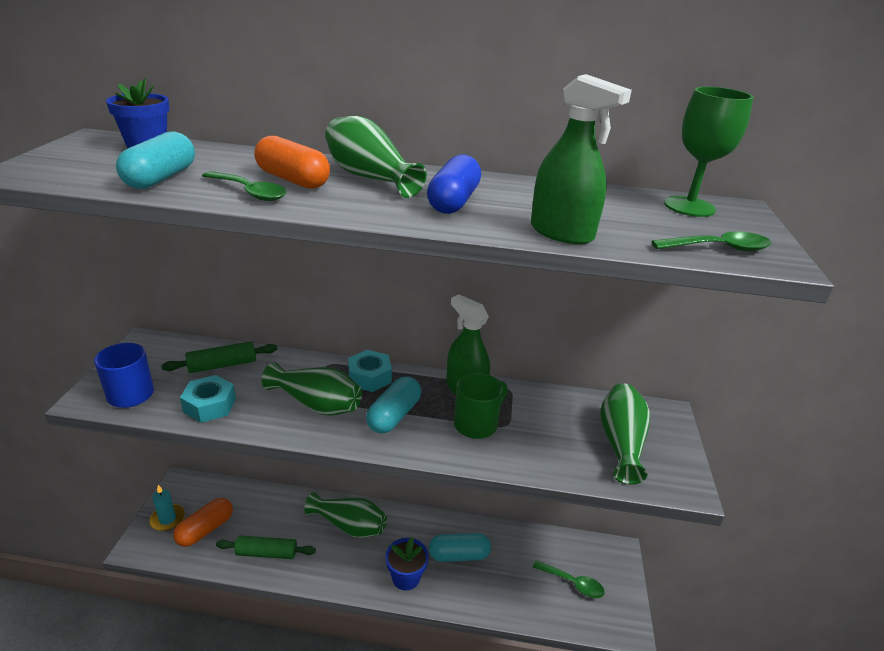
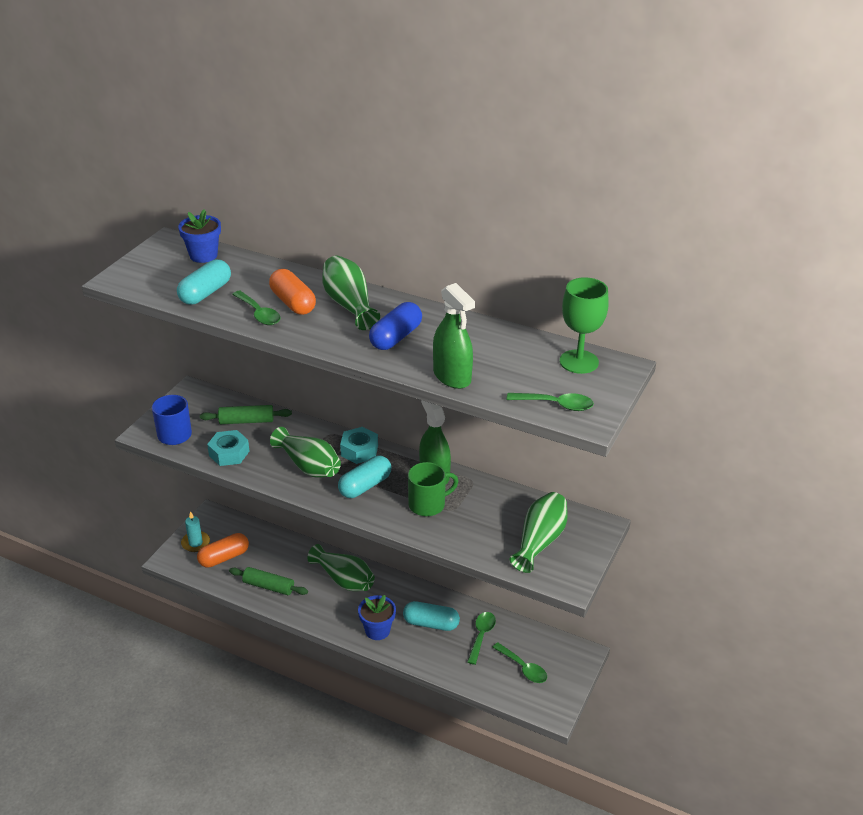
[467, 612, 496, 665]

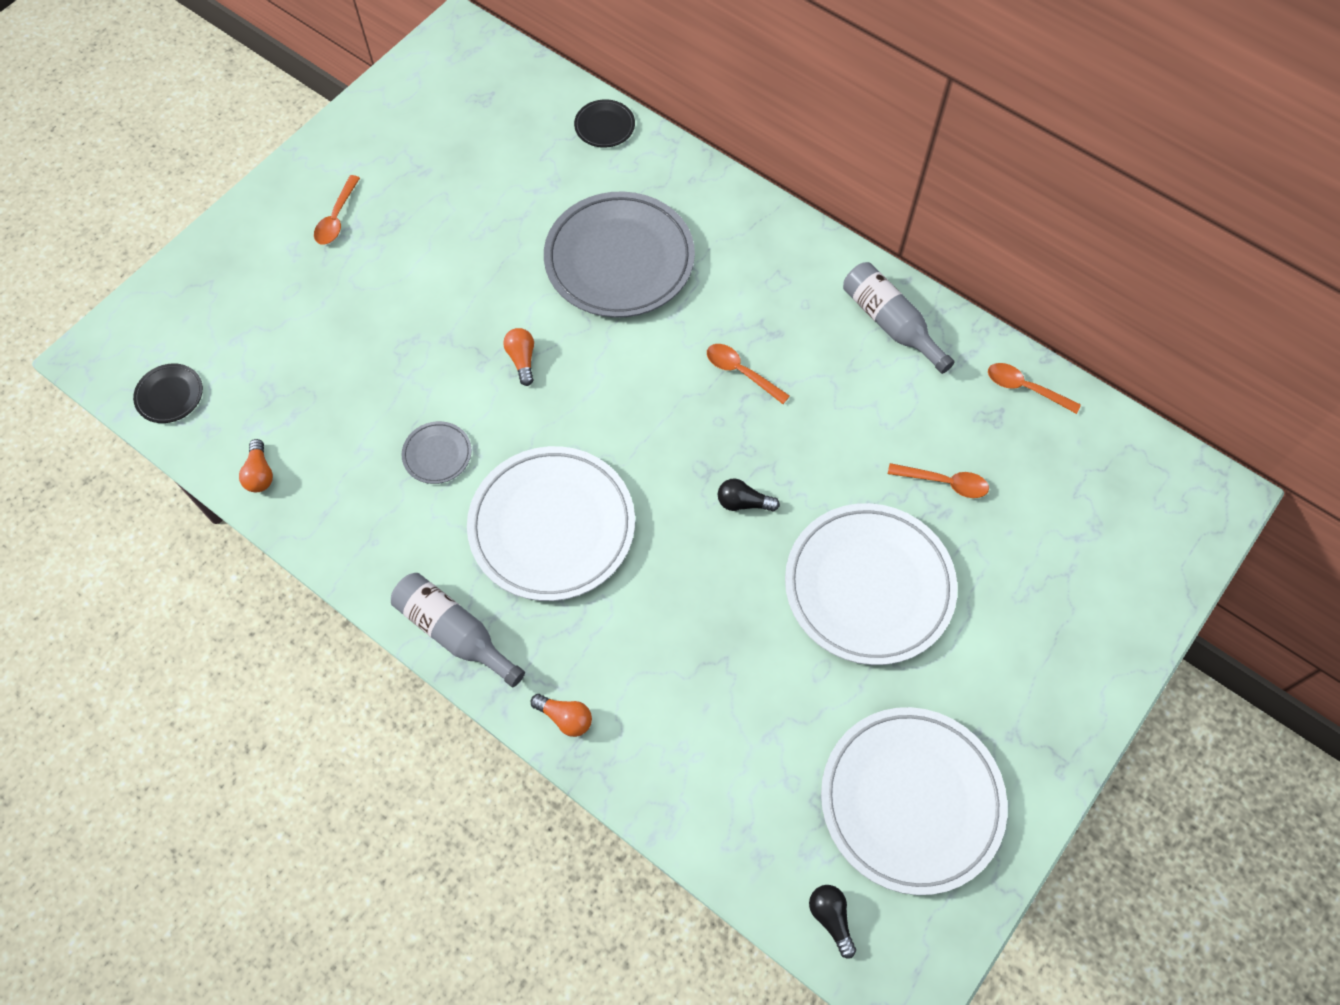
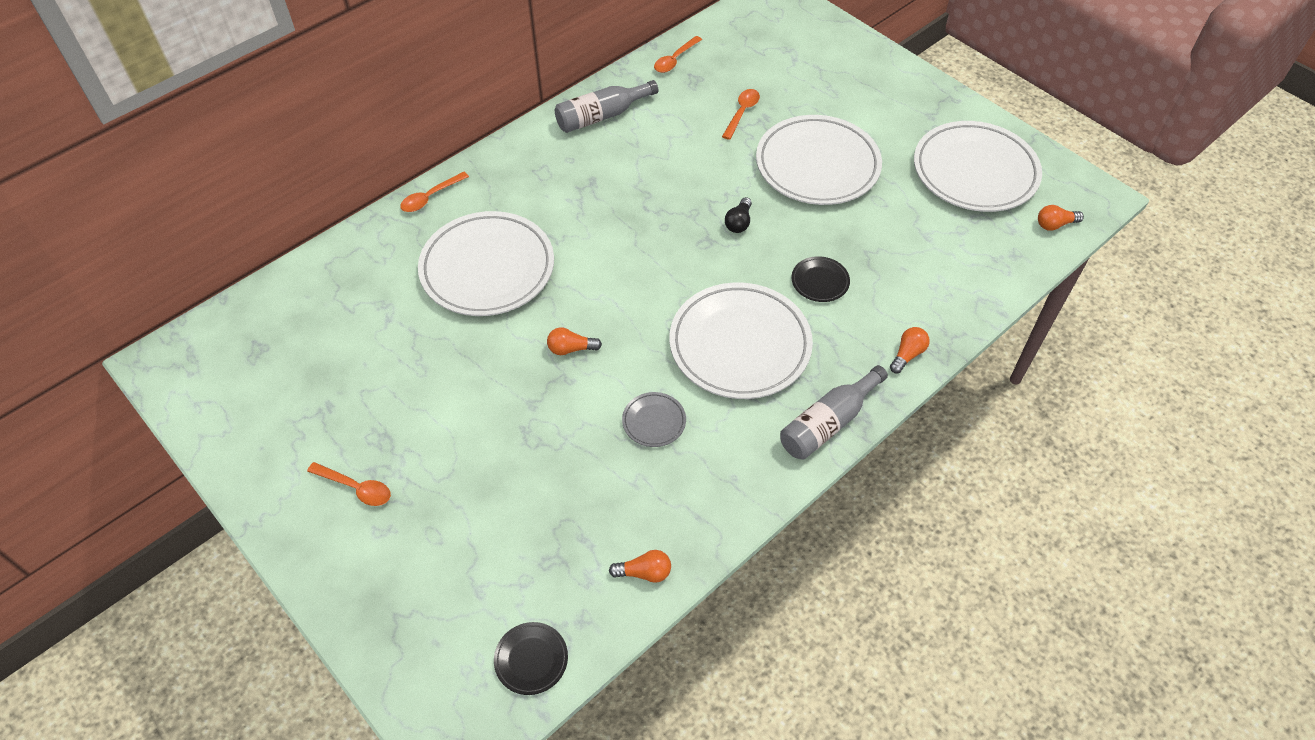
[400, 172, 469, 212]
[418, 211, 554, 316]
[791, 256, 850, 302]
[1038, 205, 1084, 231]

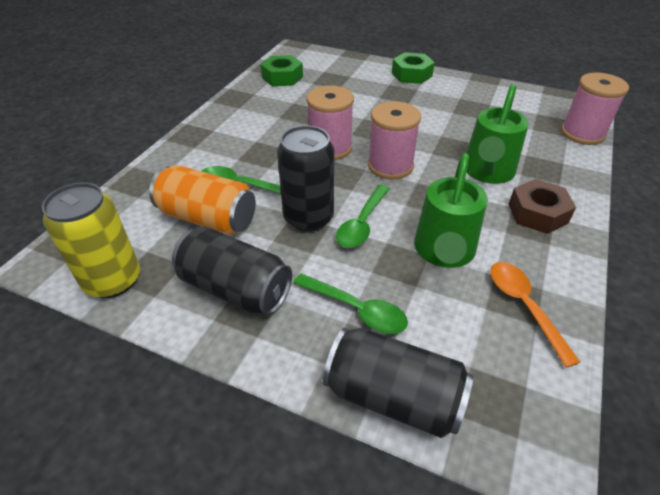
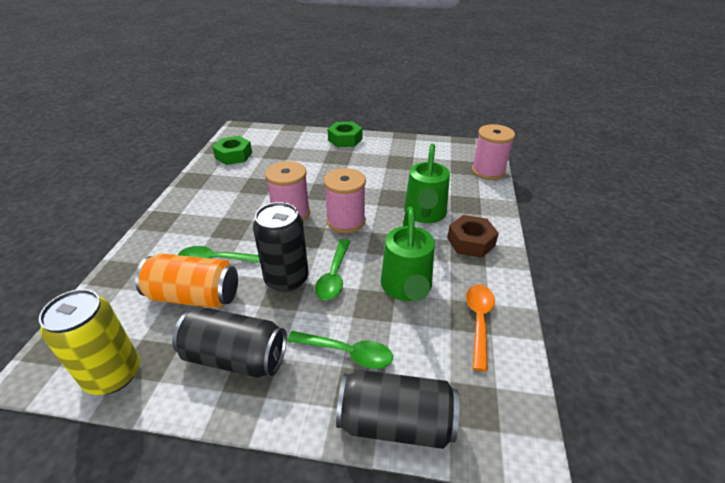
[466, 285, 495, 371]

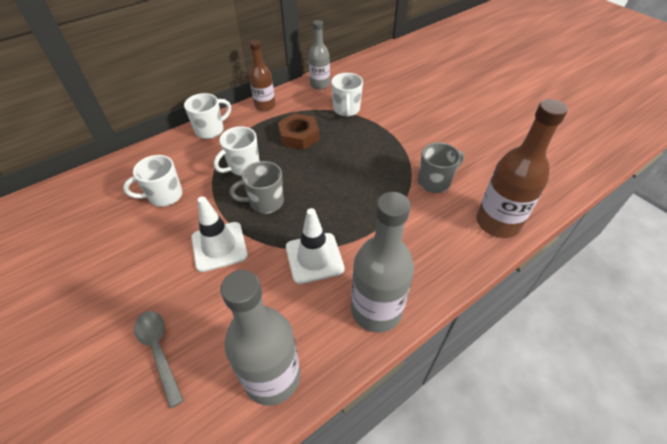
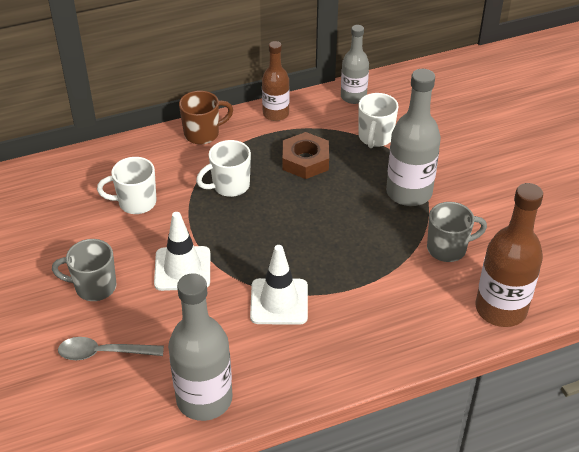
[52, 239, 116, 301]
[58, 337, 164, 360]
[179, 91, 233, 144]
[386, 69, 441, 206]

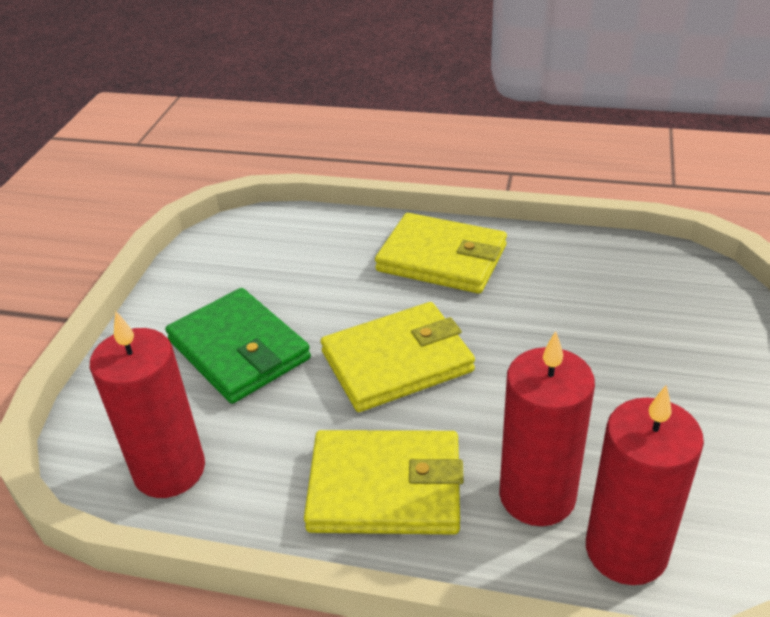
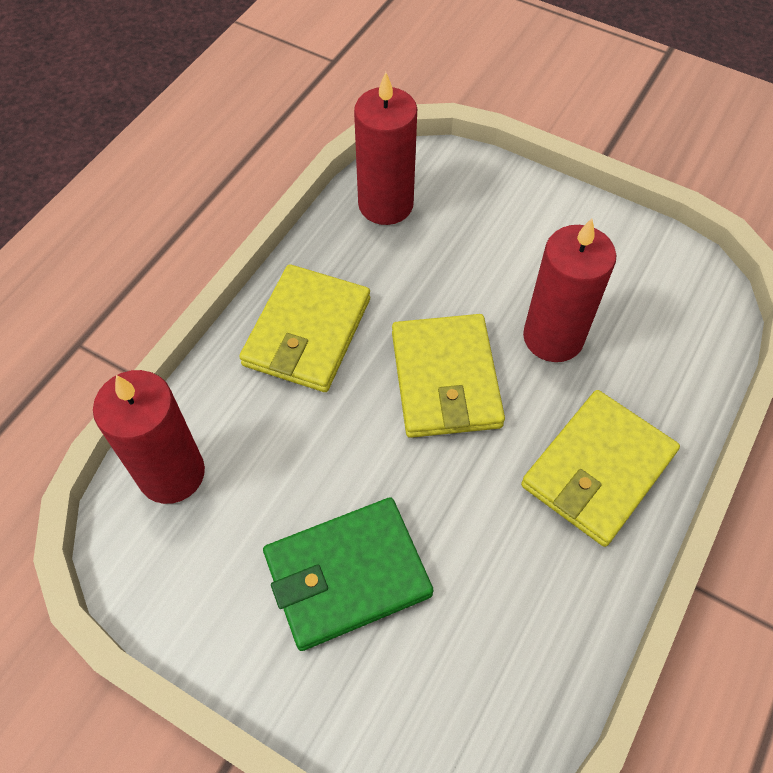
[263, 497, 434, 651]
[523, 218, 616, 362]

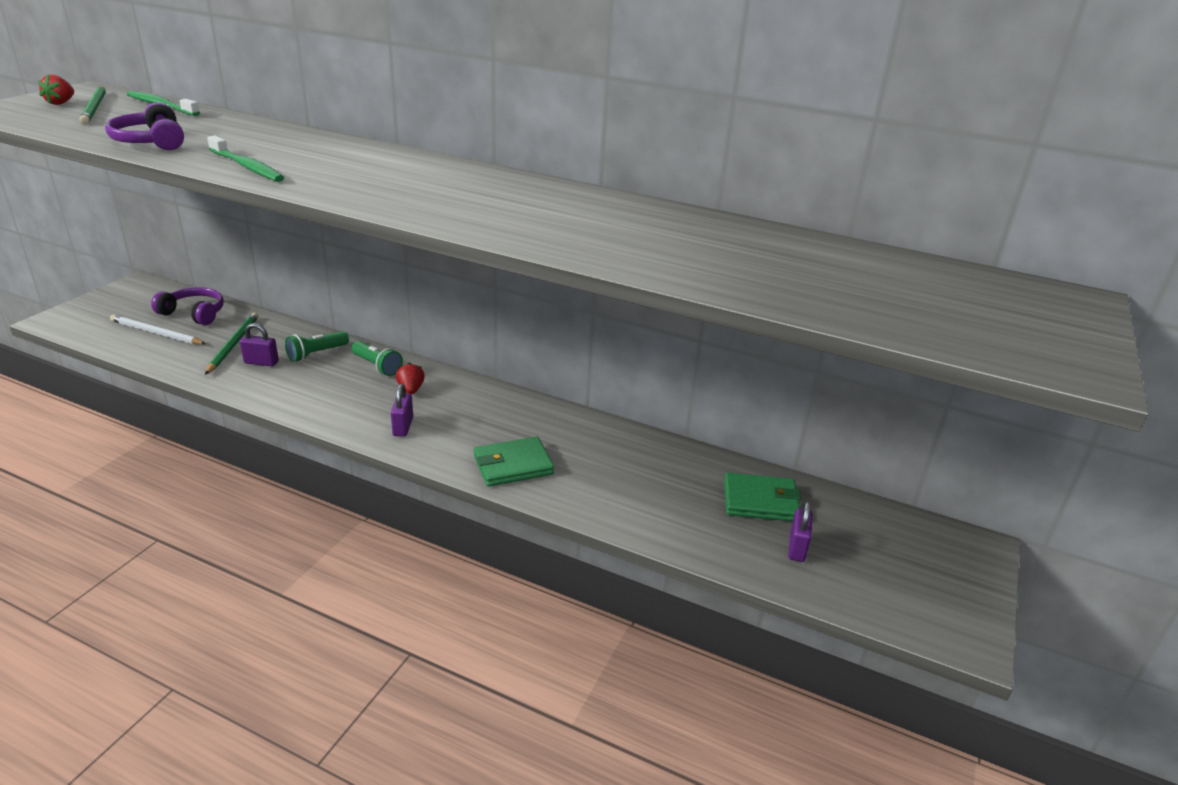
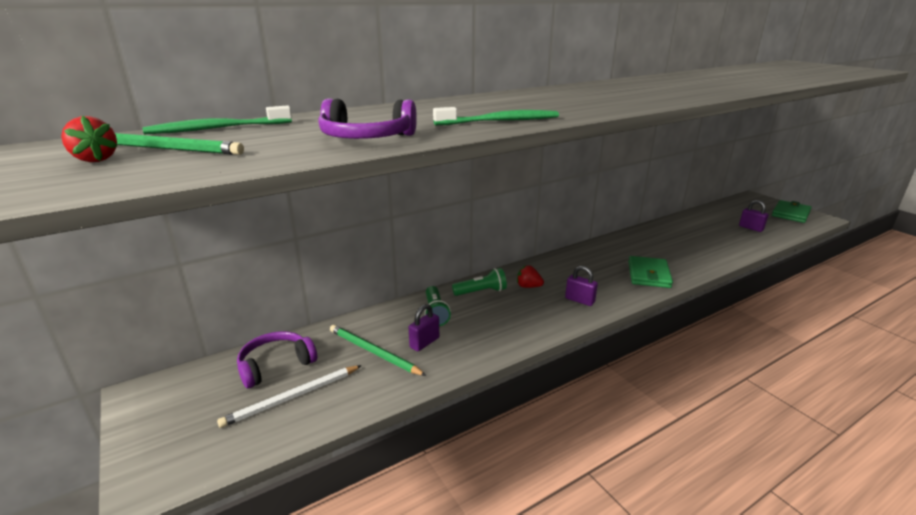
[772, 200, 812, 223]

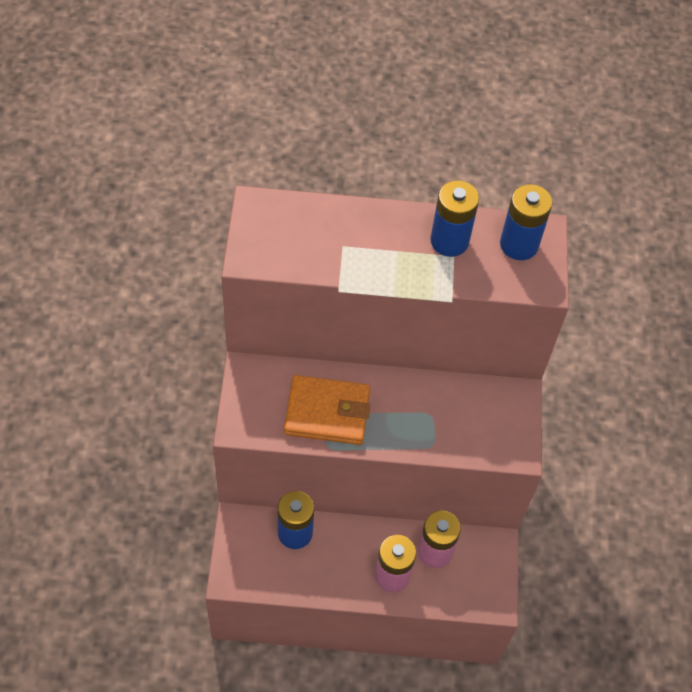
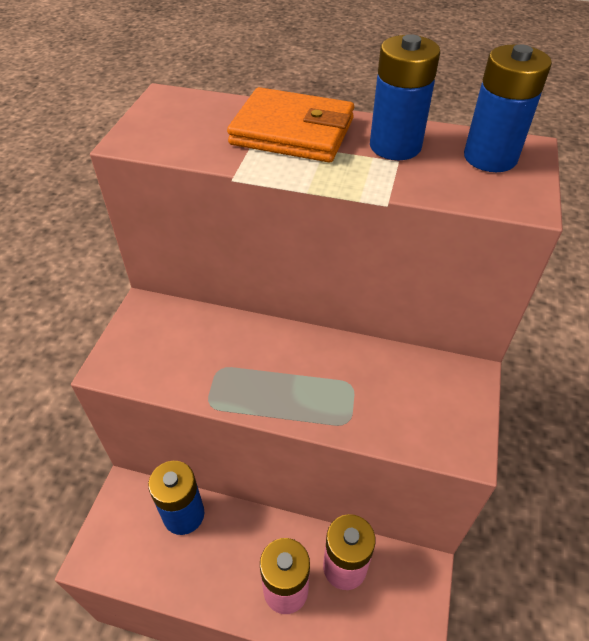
[227, 87, 354, 162]

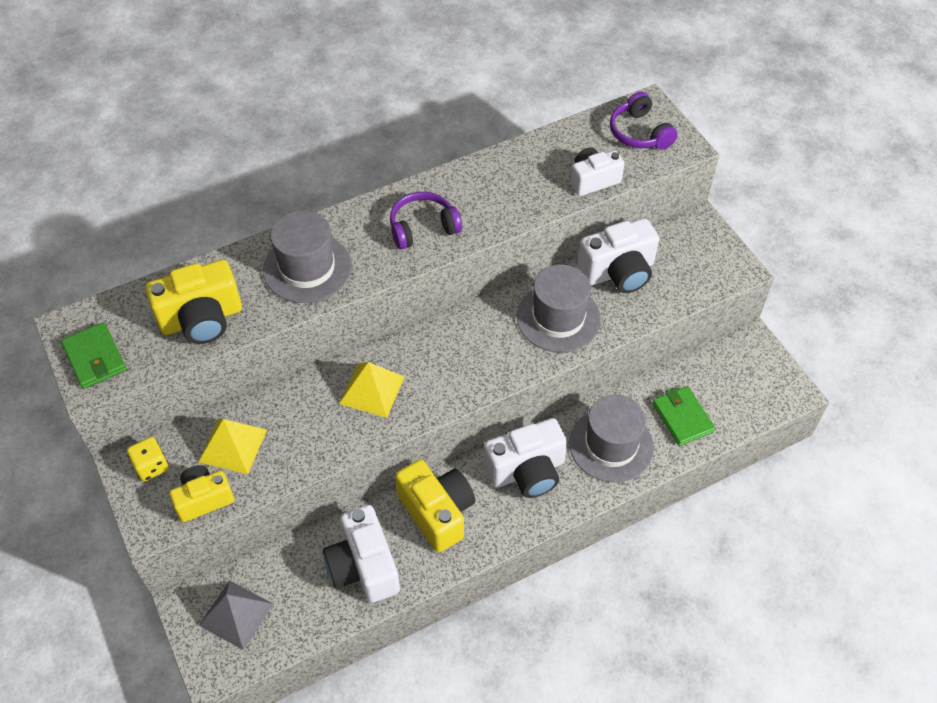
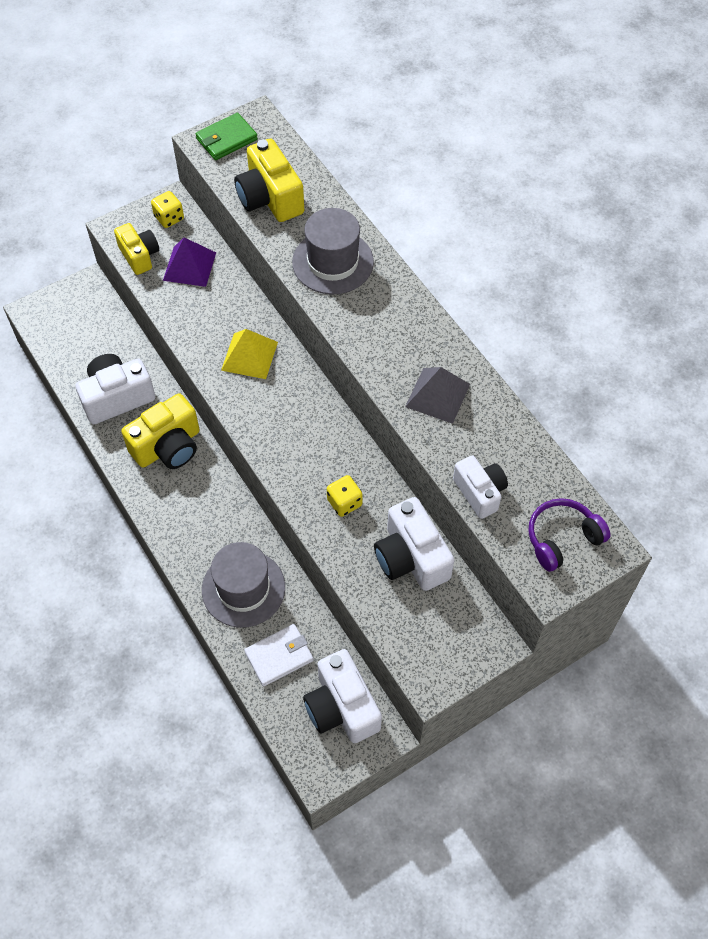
[163, 238, 216, 287]
[244, 624, 314, 687]
[303, 649, 382, 743]
[327, 475, 362, 517]
[405, 367, 470, 424]
[390, 192, 462, 250] (first image)

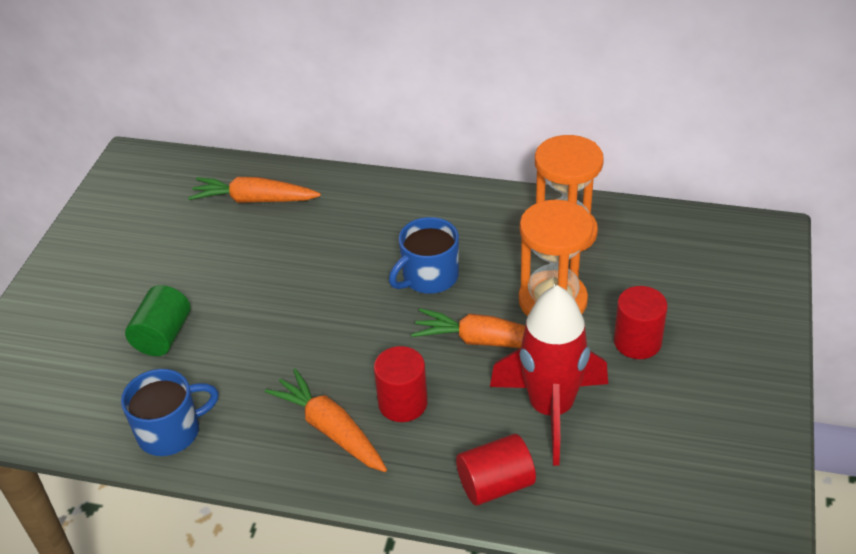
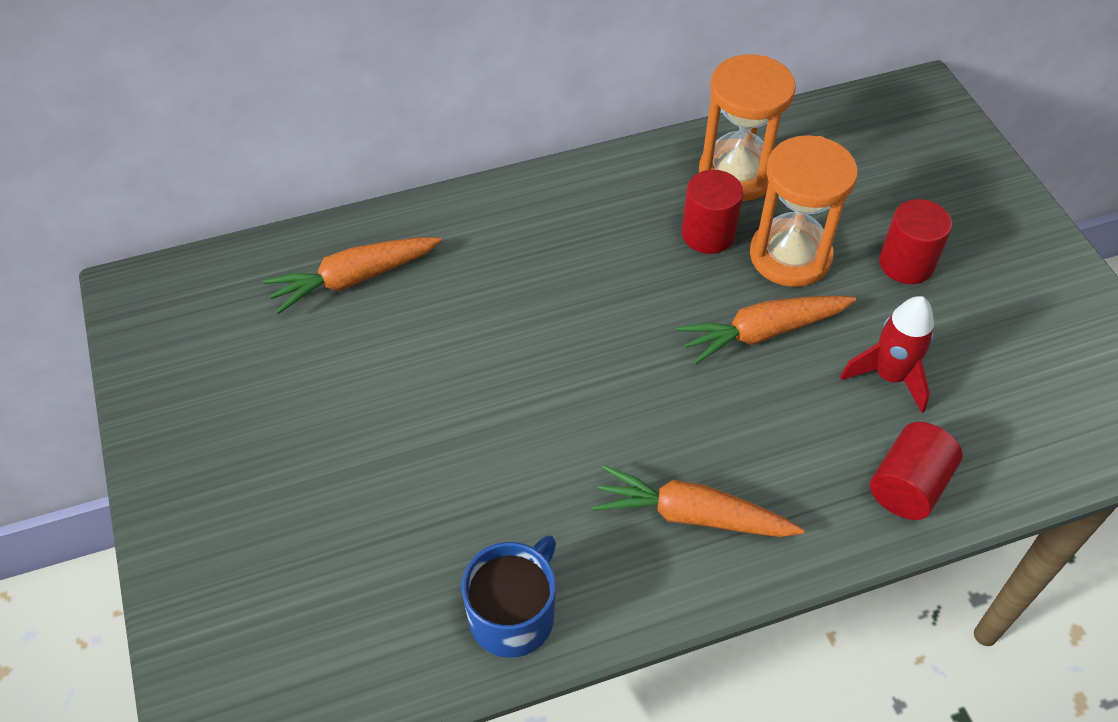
[681, 170, 743, 254]
[840, 296, 934, 413]
[125, 285, 191, 356] (first image)
[389, 217, 459, 294] (first image)

